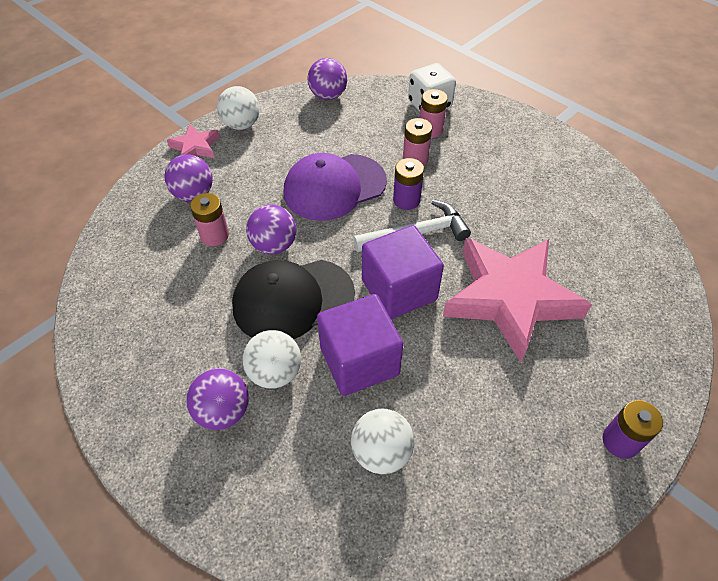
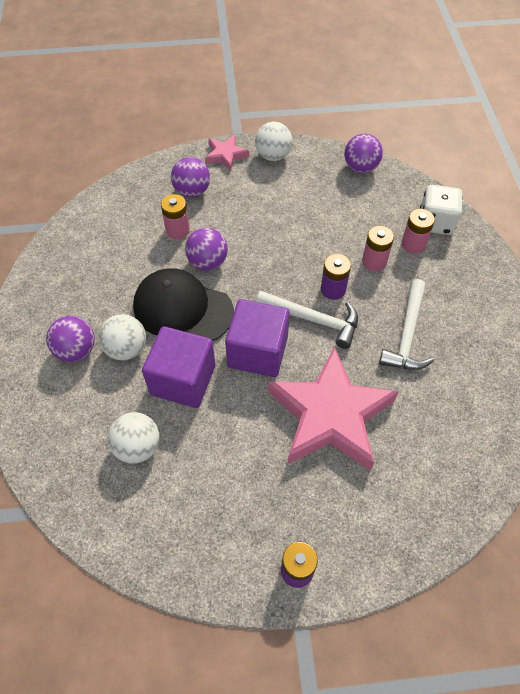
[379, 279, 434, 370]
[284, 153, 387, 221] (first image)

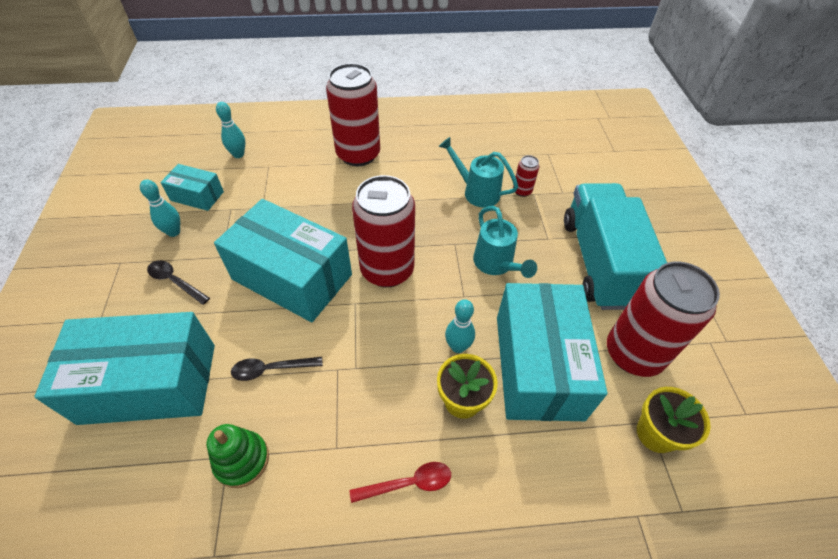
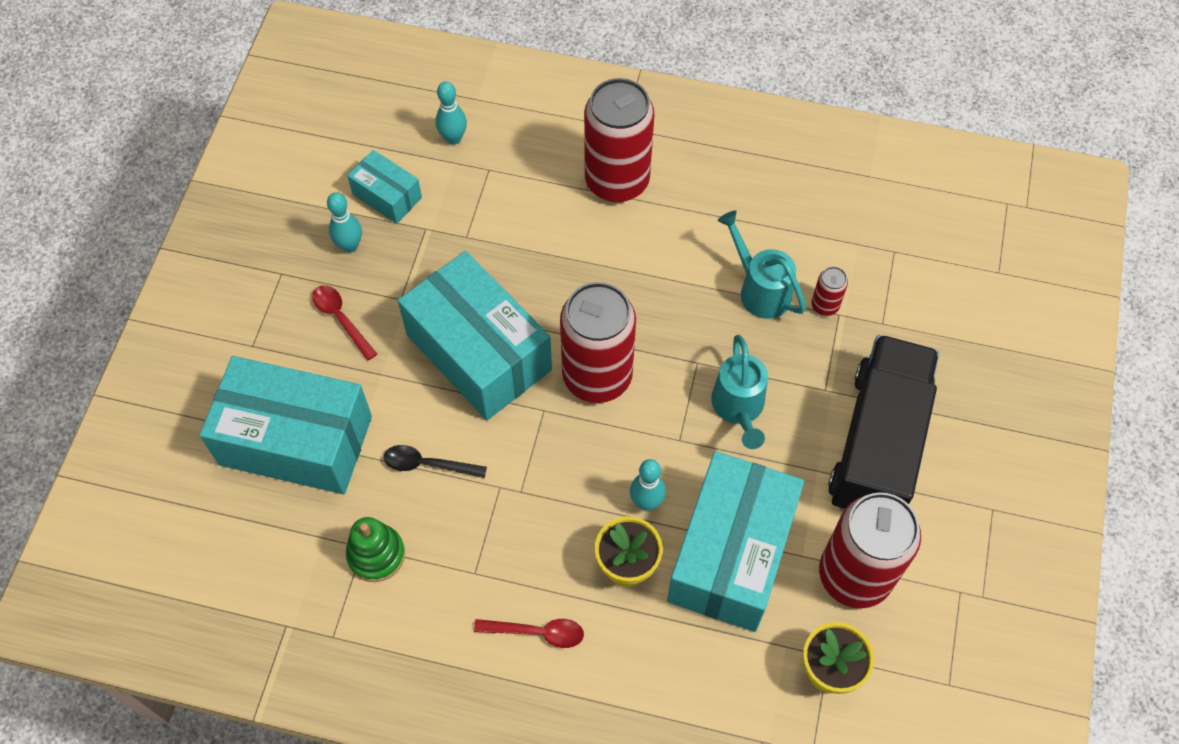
[312, 285, 377, 361]
[828, 335, 939, 511]

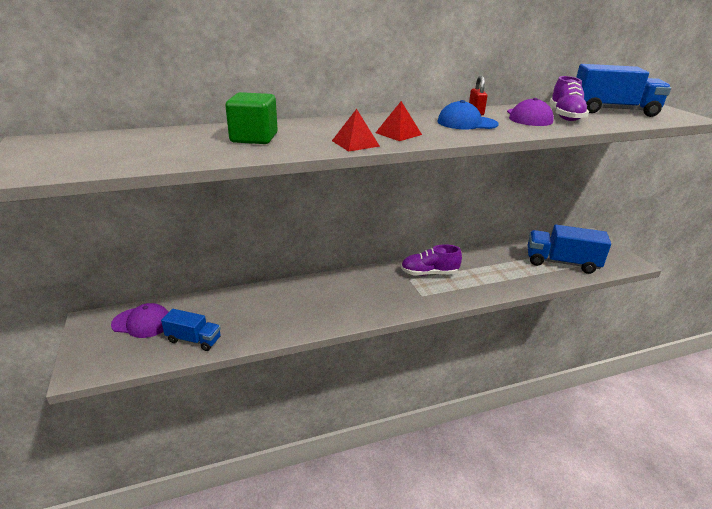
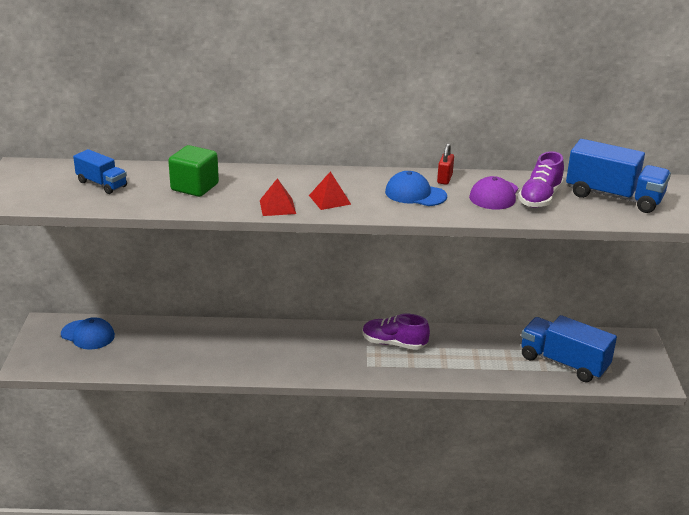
[61, 317, 115, 350]
[73, 149, 127, 194]

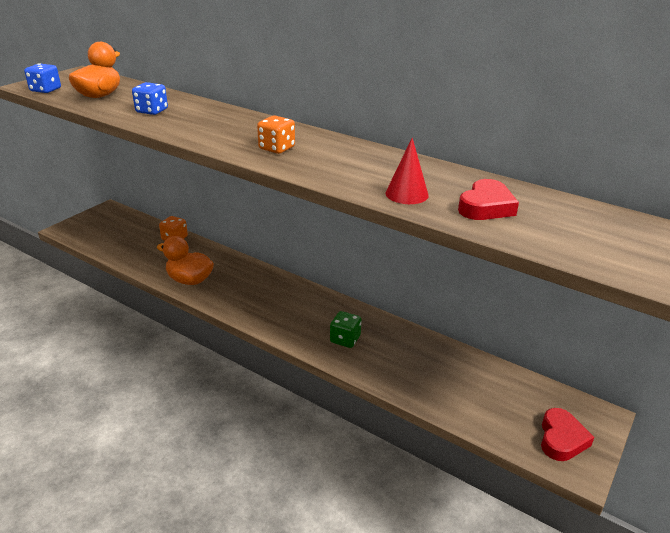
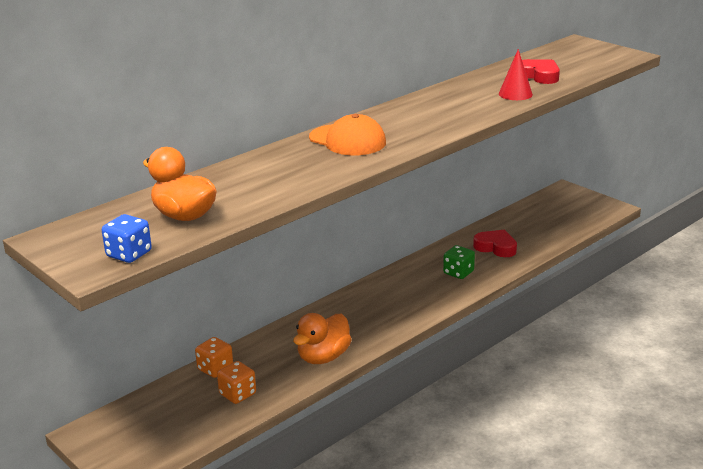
[217, 361, 256, 404]
[309, 114, 386, 155]
[473, 230, 517, 257]
[132, 82, 168, 115] (first image)

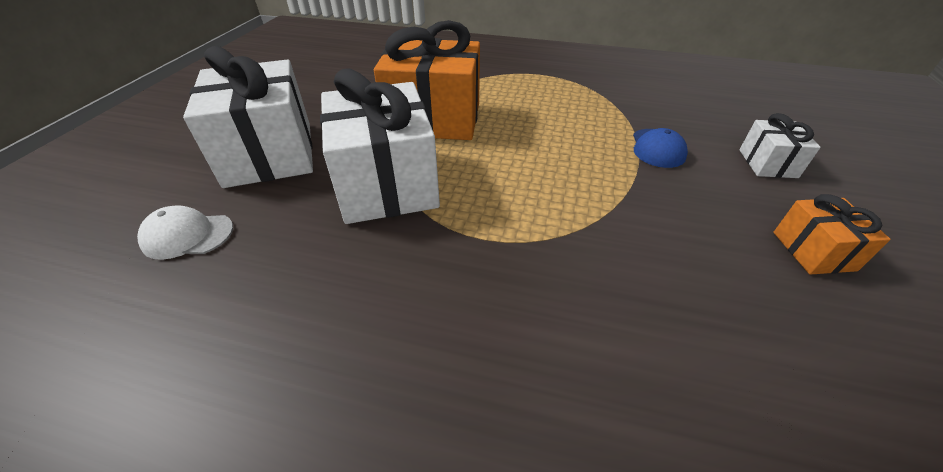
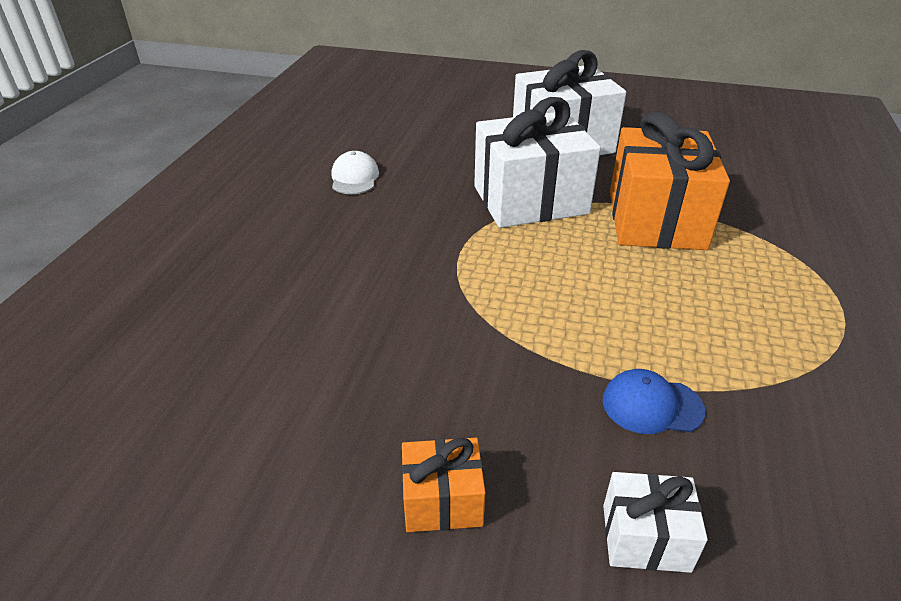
[332, 151, 379, 194]

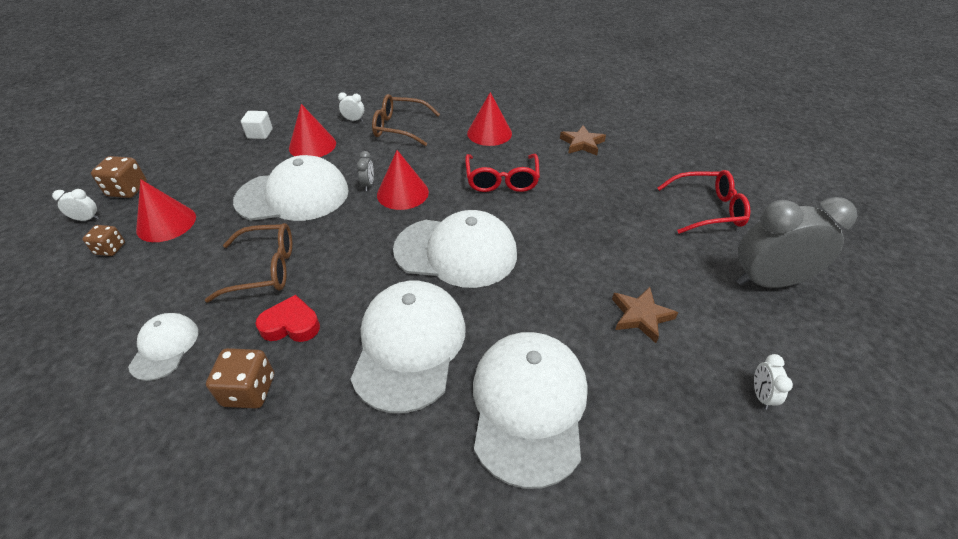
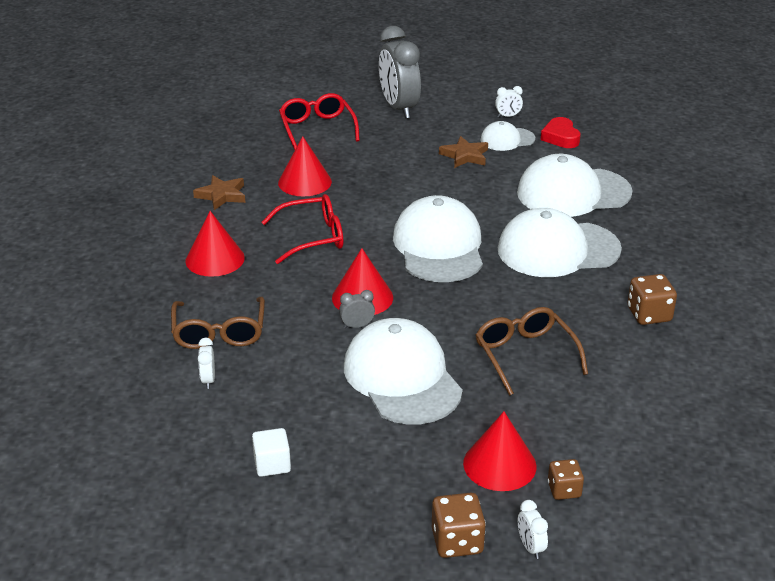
[278, 136, 332, 197]
[480, 121, 535, 151]
[541, 117, 581, 148]

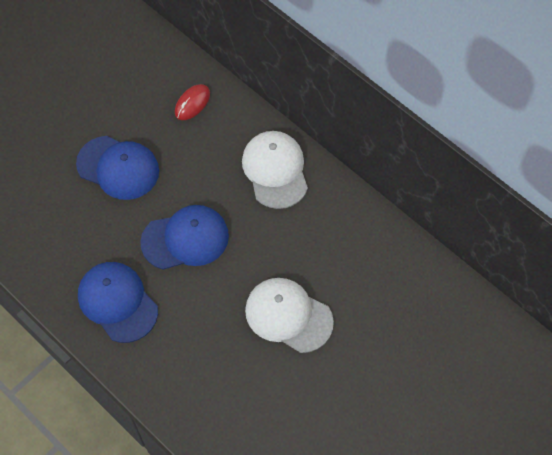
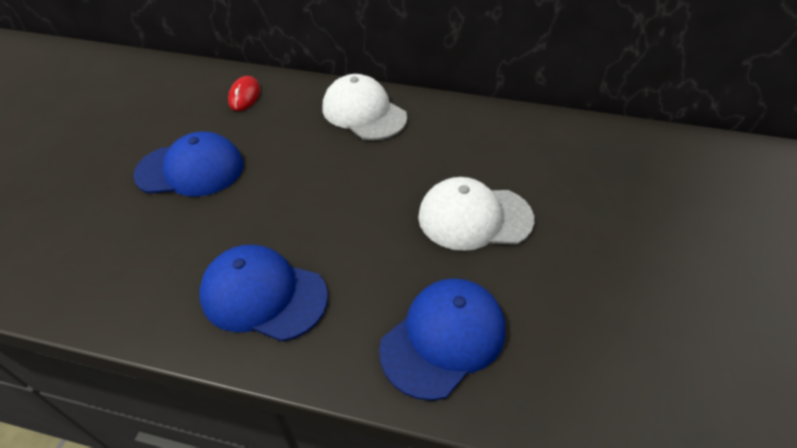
[379, 278, 505, 401]

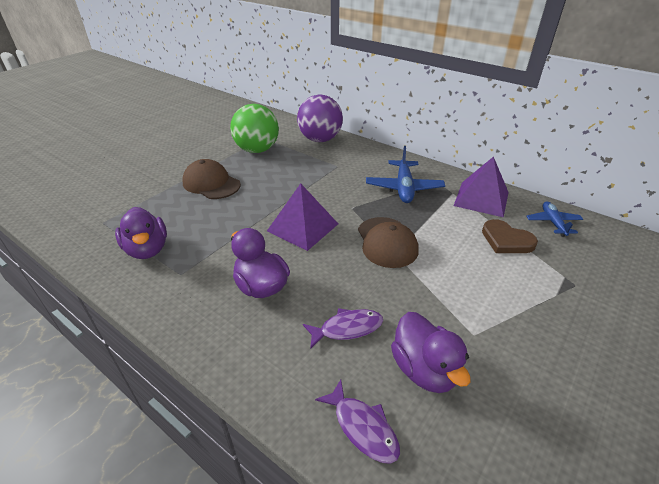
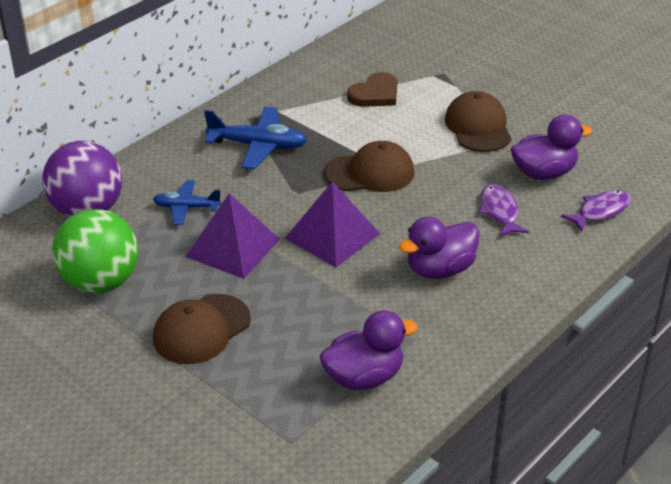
[153, 180, 222, 225]
[185, 193, 280, 279]
[445, 91, 511, 152]

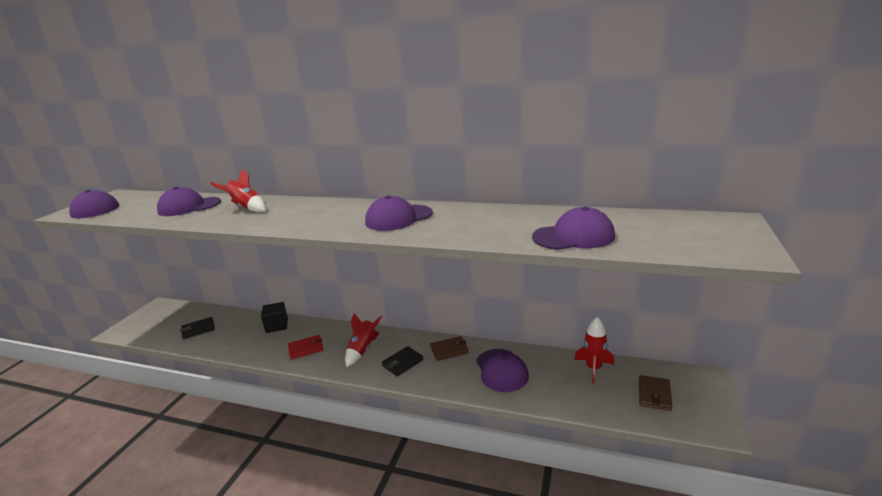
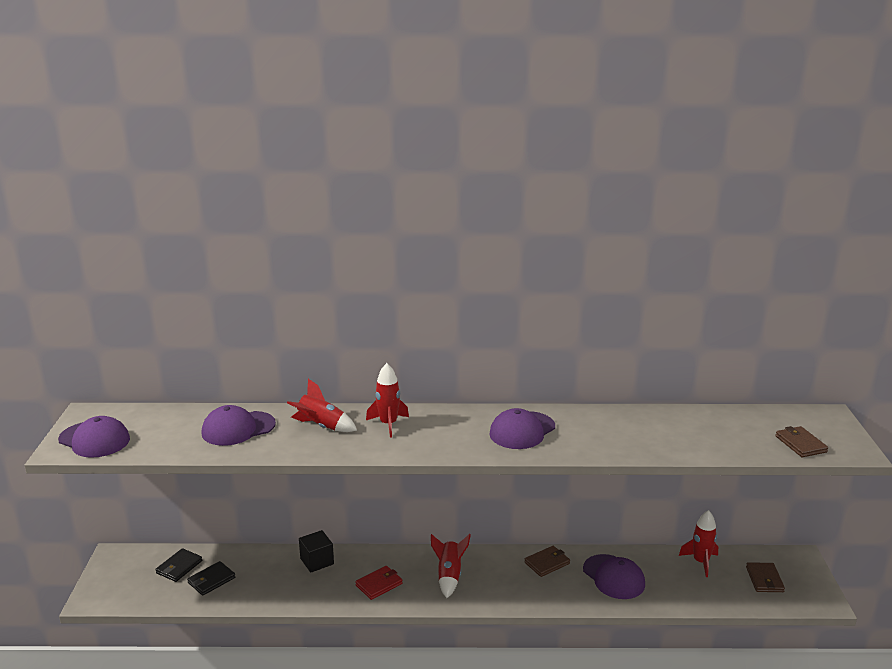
[155, 548, 202, 582]
[366, 363, 409, 438]
[775, 426, 828, 457]
[532, 206, 615, 250] (first image)

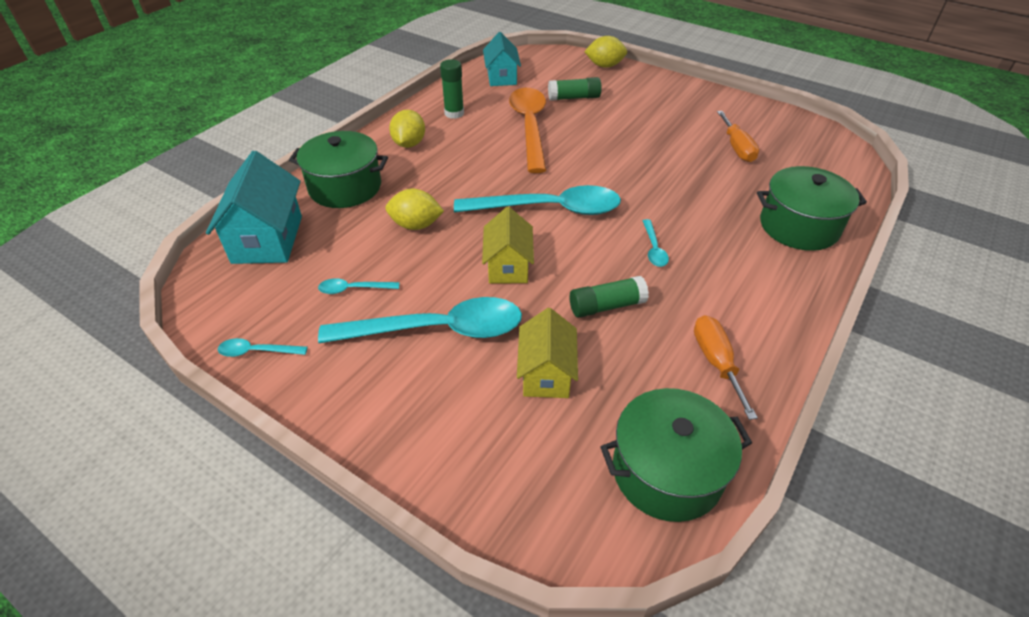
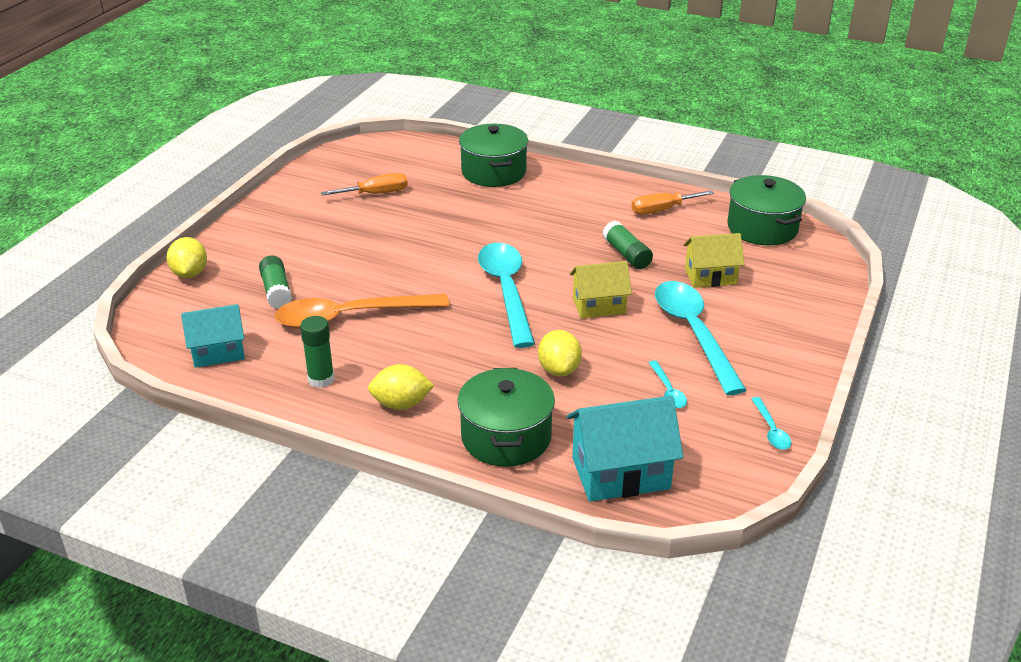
[643, 219, 669, 267] (first image)

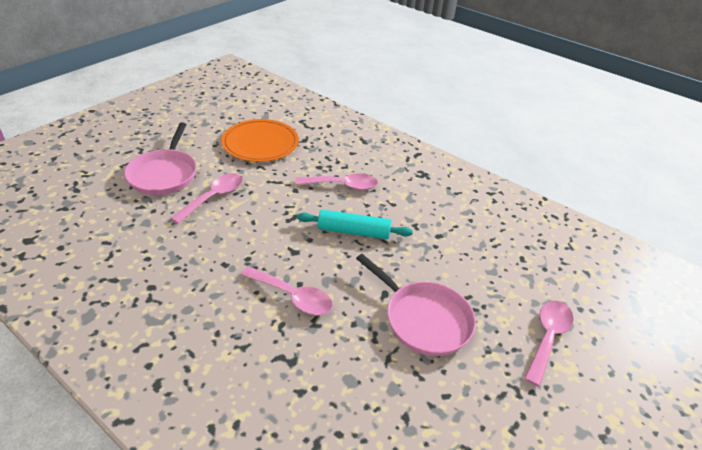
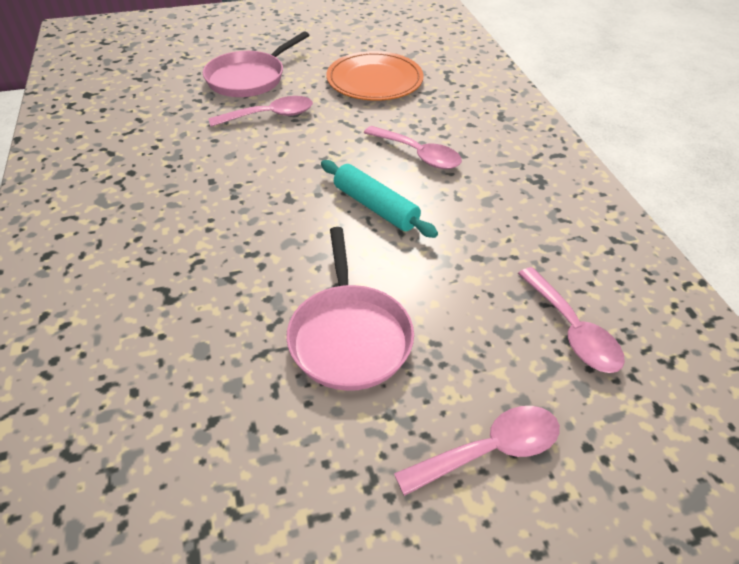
[518, 267, 625, 373]

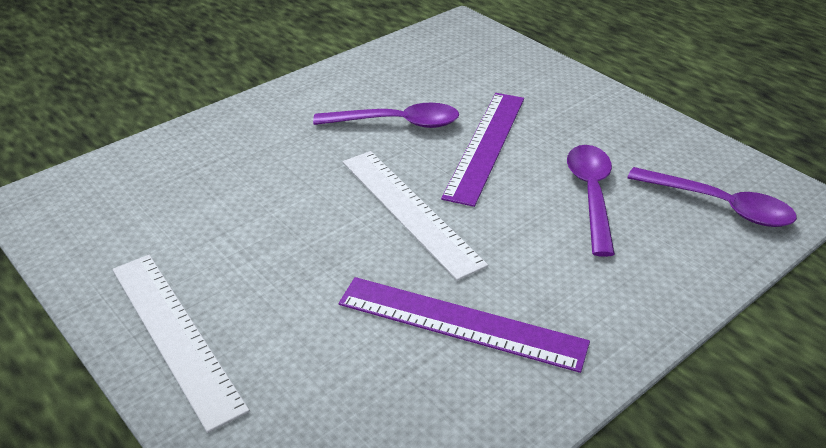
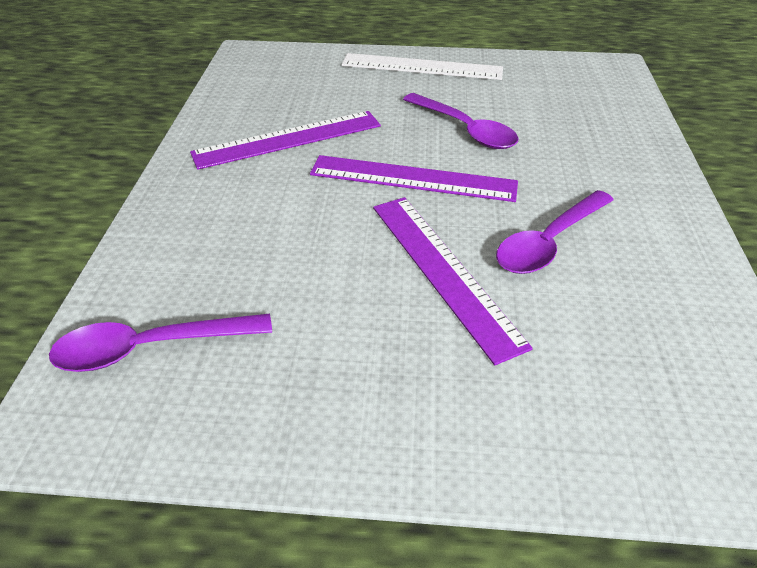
[310, 155, 518, 202]
[403, 93, 518, 149]

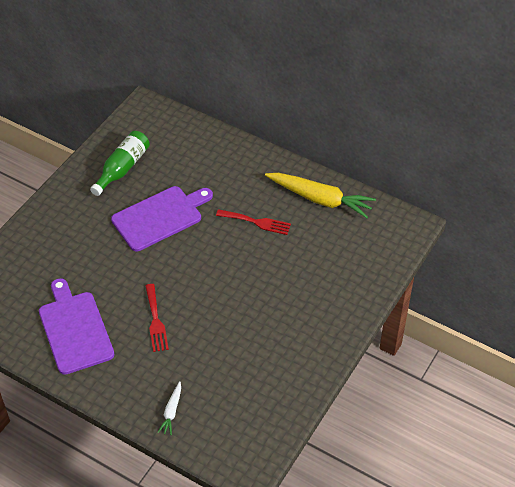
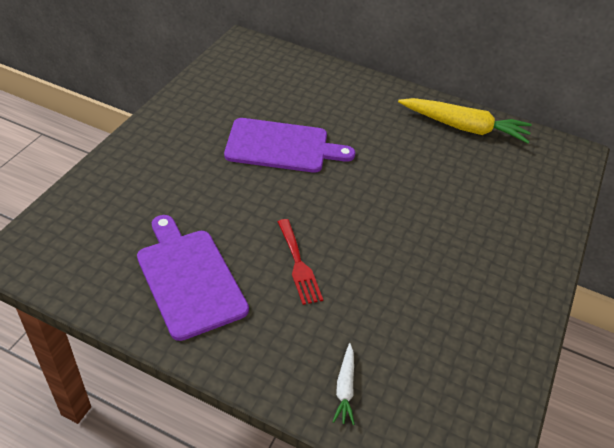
[224, 118, 355, 173]
[90, 131, 150, 196] (first image)
[216, 209, 291, 235] (first image)

